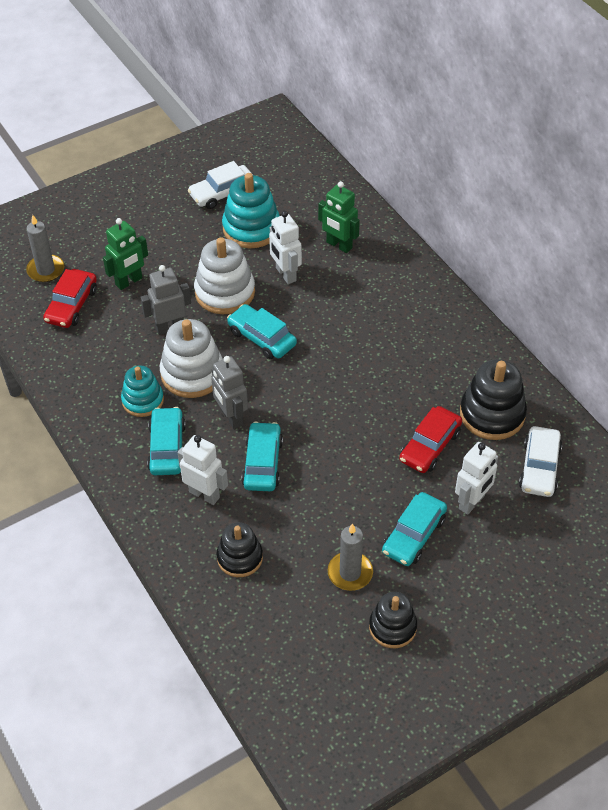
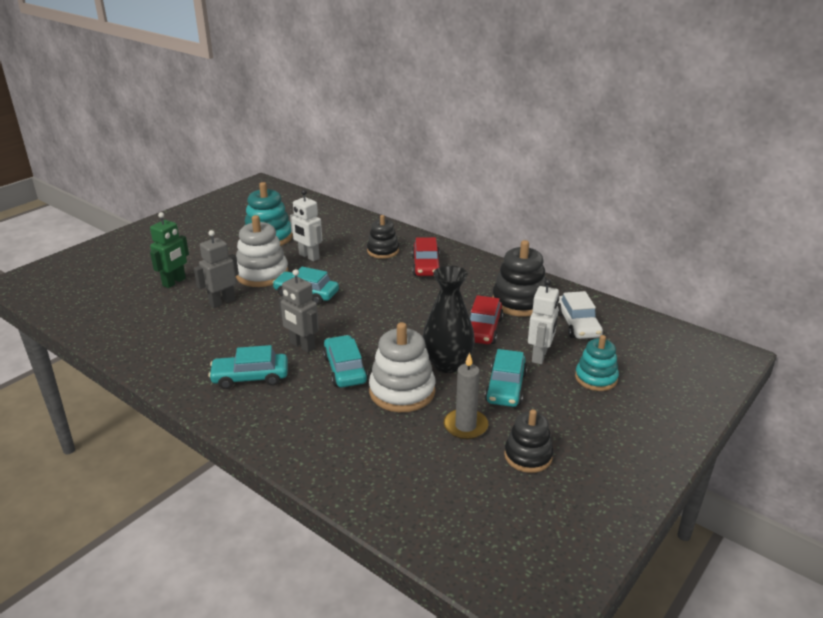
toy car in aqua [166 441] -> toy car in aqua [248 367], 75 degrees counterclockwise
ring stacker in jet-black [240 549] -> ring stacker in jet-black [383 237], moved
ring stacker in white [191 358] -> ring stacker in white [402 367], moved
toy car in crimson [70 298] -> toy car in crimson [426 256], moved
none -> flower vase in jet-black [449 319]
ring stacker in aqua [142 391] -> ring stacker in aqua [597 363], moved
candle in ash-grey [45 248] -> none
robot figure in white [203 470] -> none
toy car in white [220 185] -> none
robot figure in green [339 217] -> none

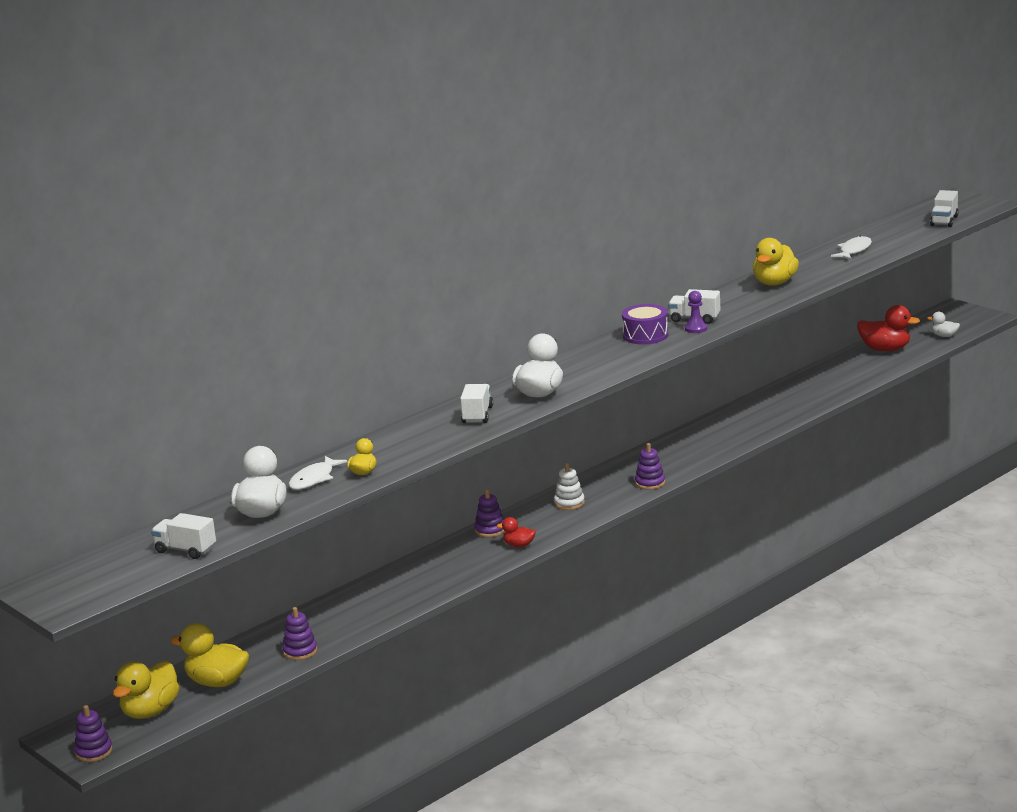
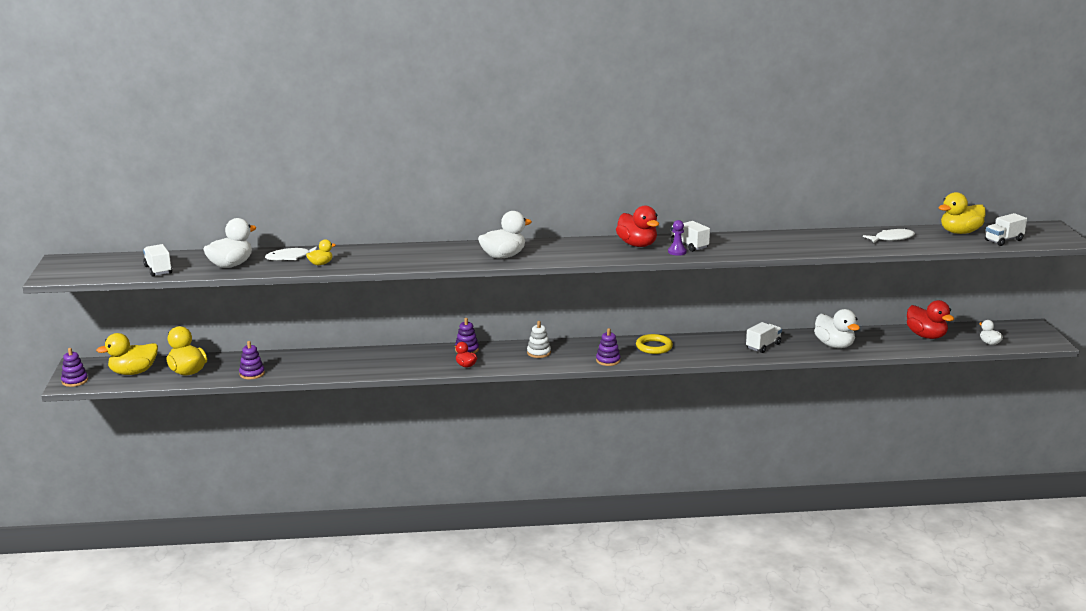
toy drum in violet [645 324] -> rubber duck in crimson [637 226]
none -> torus in bright yellow [654 344]
truck in white [476 403] -> truck in white [764 337], moved
none -> rubber duck in white [837 328]
rubber duck in bright yellow [776 262] -> rubber duck in bright yellow [962 213], moved

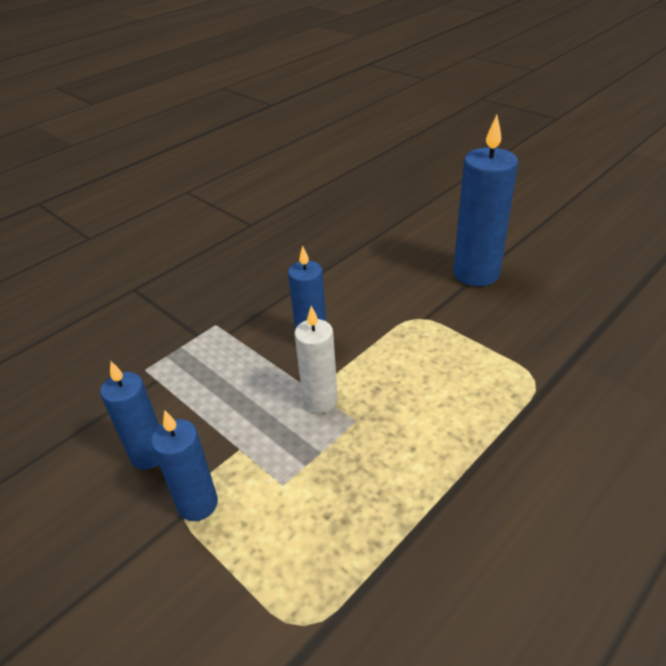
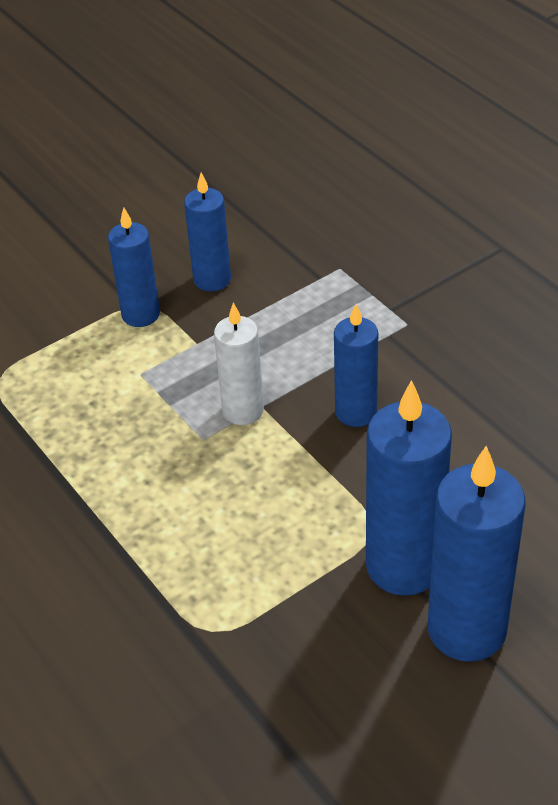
none -> candle in royal blue [409 488]

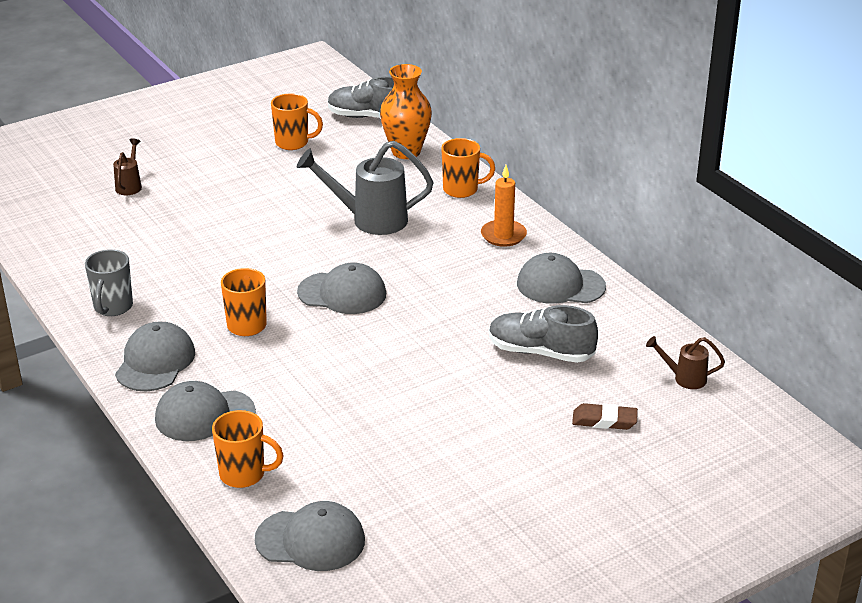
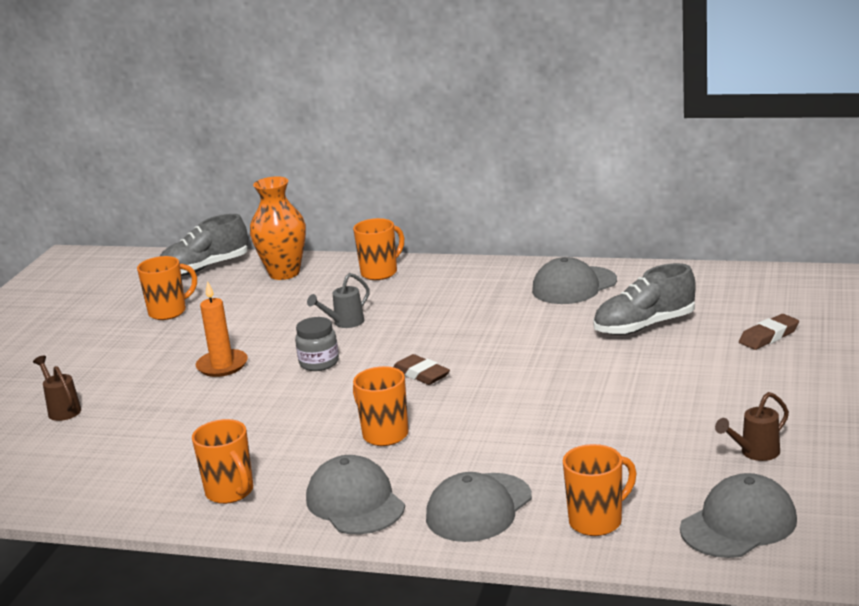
mug in ash-grey [109 282] -> mug in orange-coloured [222 461]
candle in orange-coloured [504 206] -> candle in orange-coloured [222 329], moved
none -> jar in ash-grey [317 344]
watering can in ash-grey [365 188] -> watering can in ash-grey [338 300], x0.51
baseball cap in ash-grey [341 288] -> eraser in dark brown [421 369]
watering can in dark brown [685 362] -> watering can in dark brown [752 426], moved

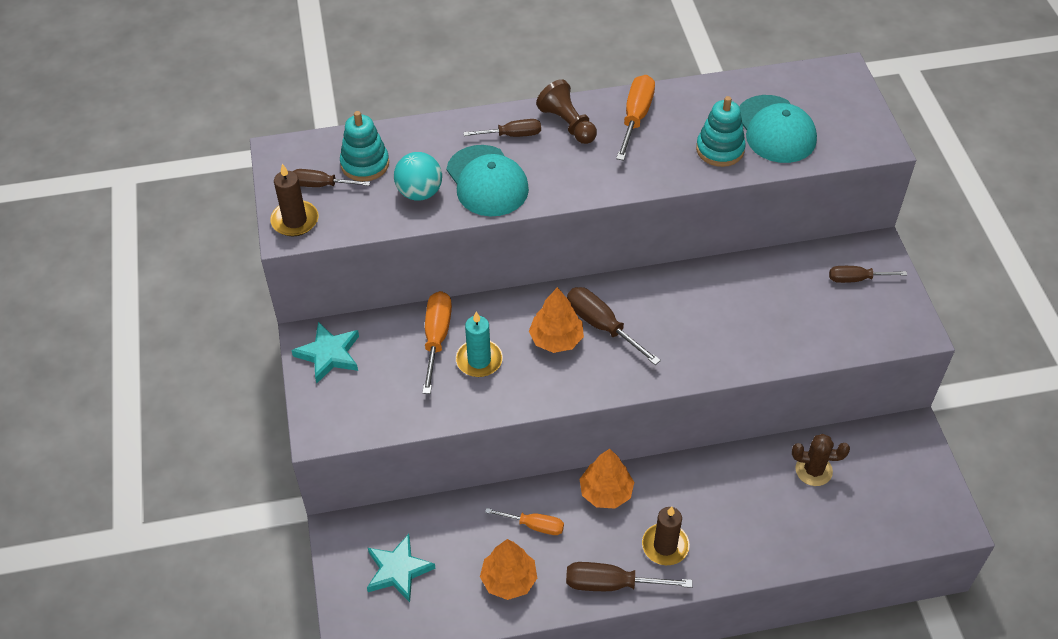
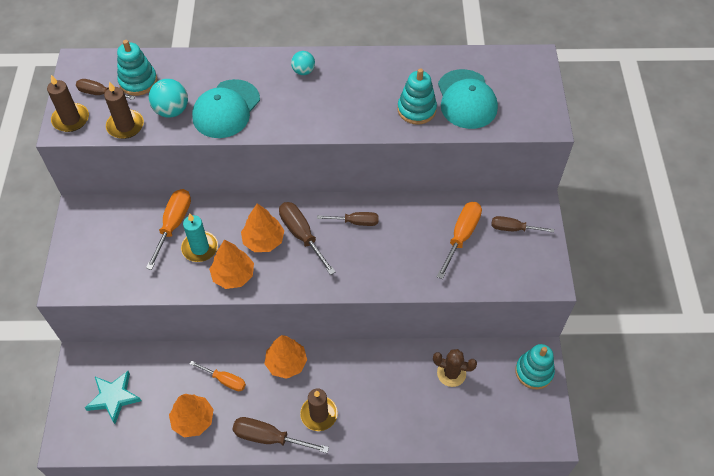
none -> candle in dark brown [124 110]
baseball cap in aqua [488 180] -> baseball cap in aqua [226 108], 45 degrees clockwise
none -> tree in orange-coloured [231 264]
game pawn in dark brown [566 111] -> play ball in aqua [303 63]
screwdriver in dark brown [502 128] -> screwdriver in dark brown [348 219], moved
screwdriver in orange-coloured [635 118] -> screwdriver in orange-coloured [459 240], moved
none -> ring stacker in aqua [535 366]
star in aqua [325 352] -> none

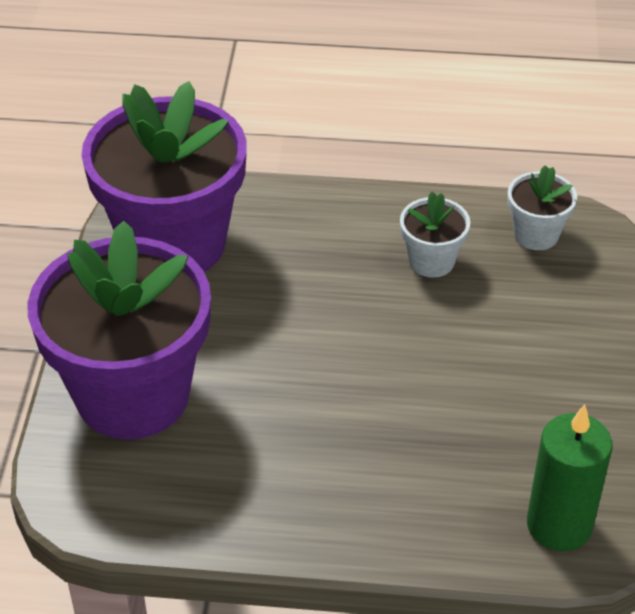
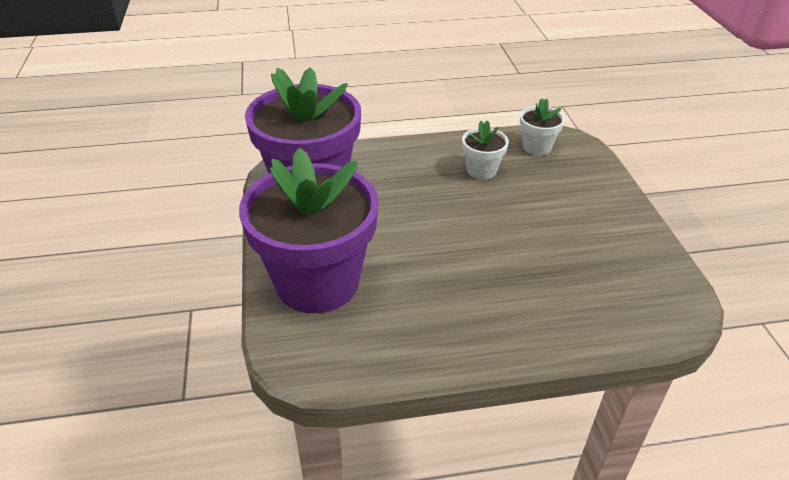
candle in green [570 477] -> none

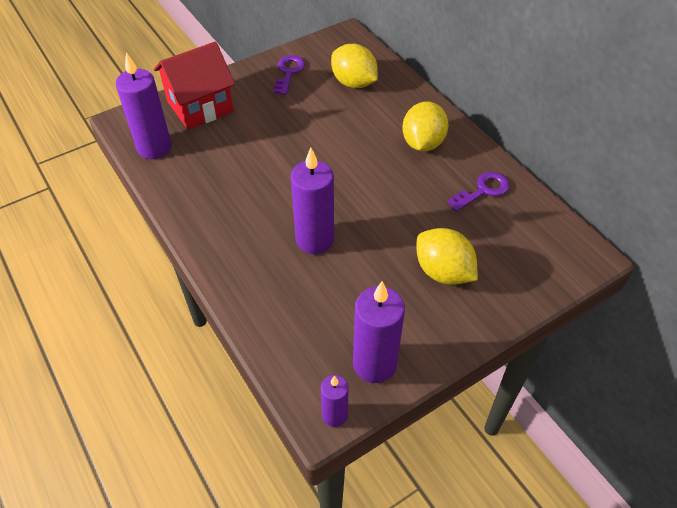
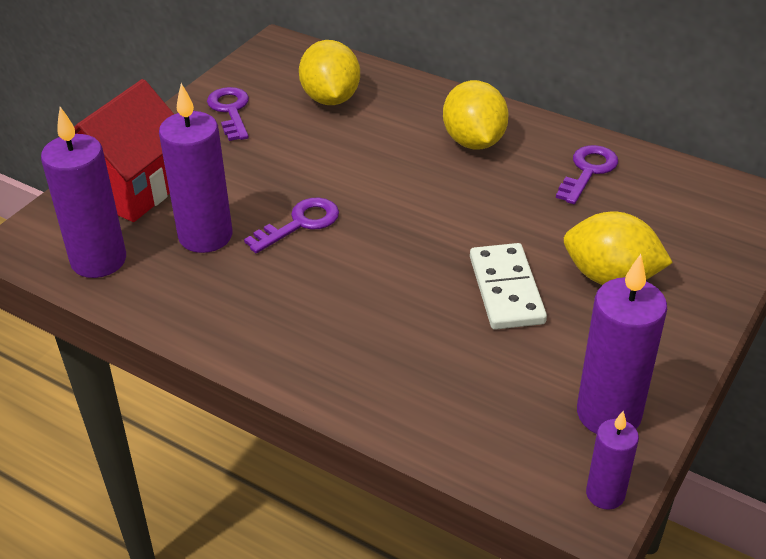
candle in violet [312 201] -> candle in violet [195 168], moved
none -> key in violet [291 225]
toy lemon in bright yellow [354 66] -> toy lemon in bright yellow [329 72], 60 degrees clockwise
none -> domino piece in white [508 286]

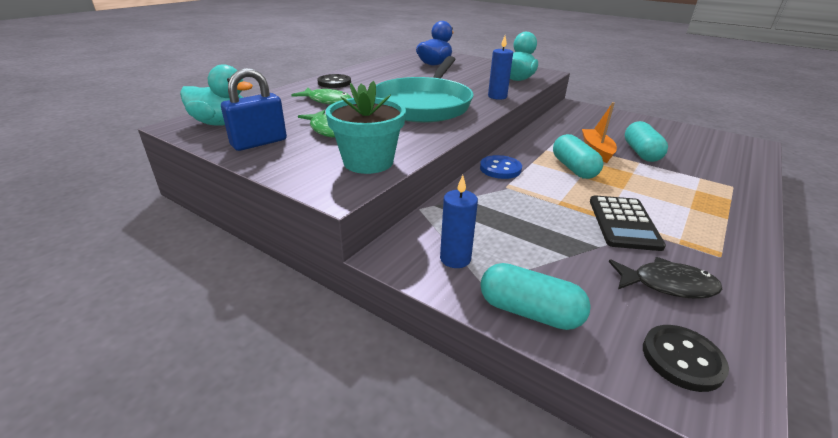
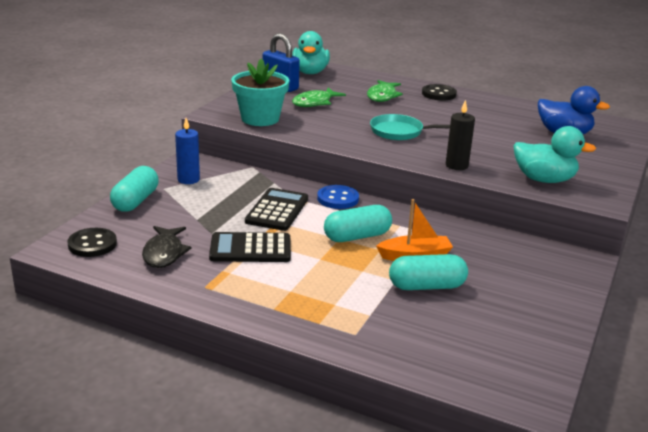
none -> pocket calculator in jet-black [276 209]
frying pan in aqua [425 89] -> frying pan in aqua [410 127], x0.51
candle in royal blue [500 68] -> candle in jet-black [460 135]

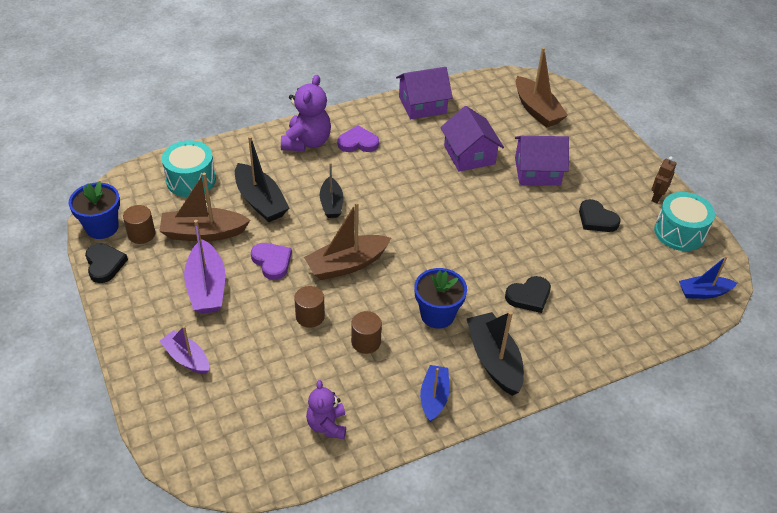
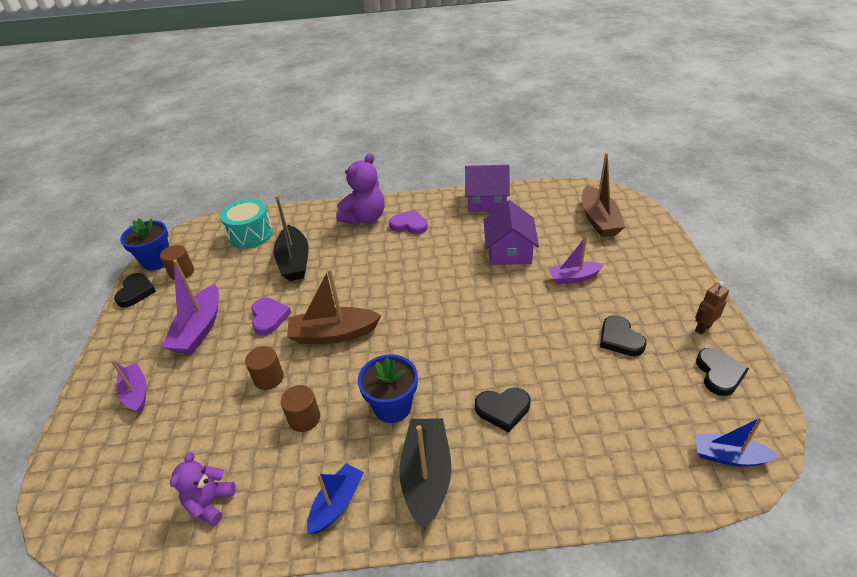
toy house in violet [542 160] -> toy boat in violet [576 260]
toy drum in aqua [684 221] -> heart shape in jet-black [722 372]
toy boat in dark brown [204 207] -> none
toy boat in jet-black [331 190] -> none

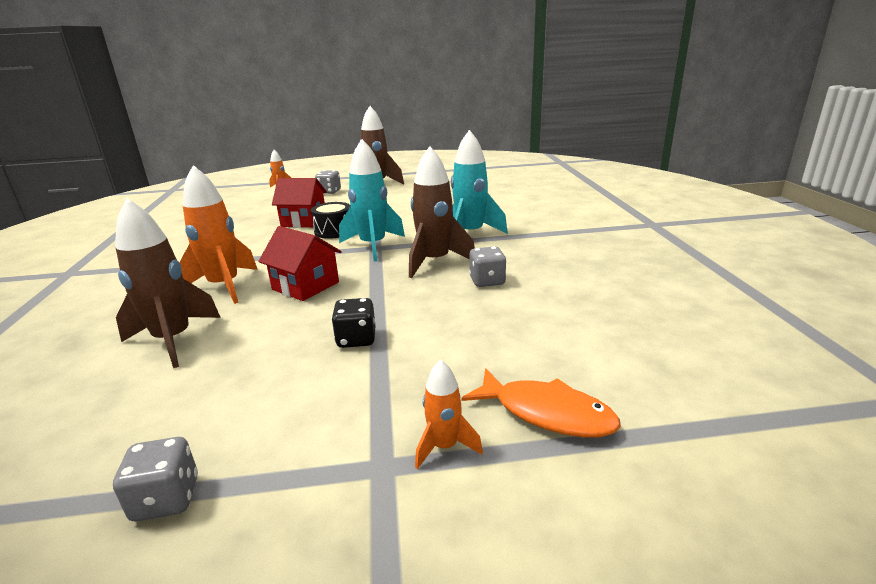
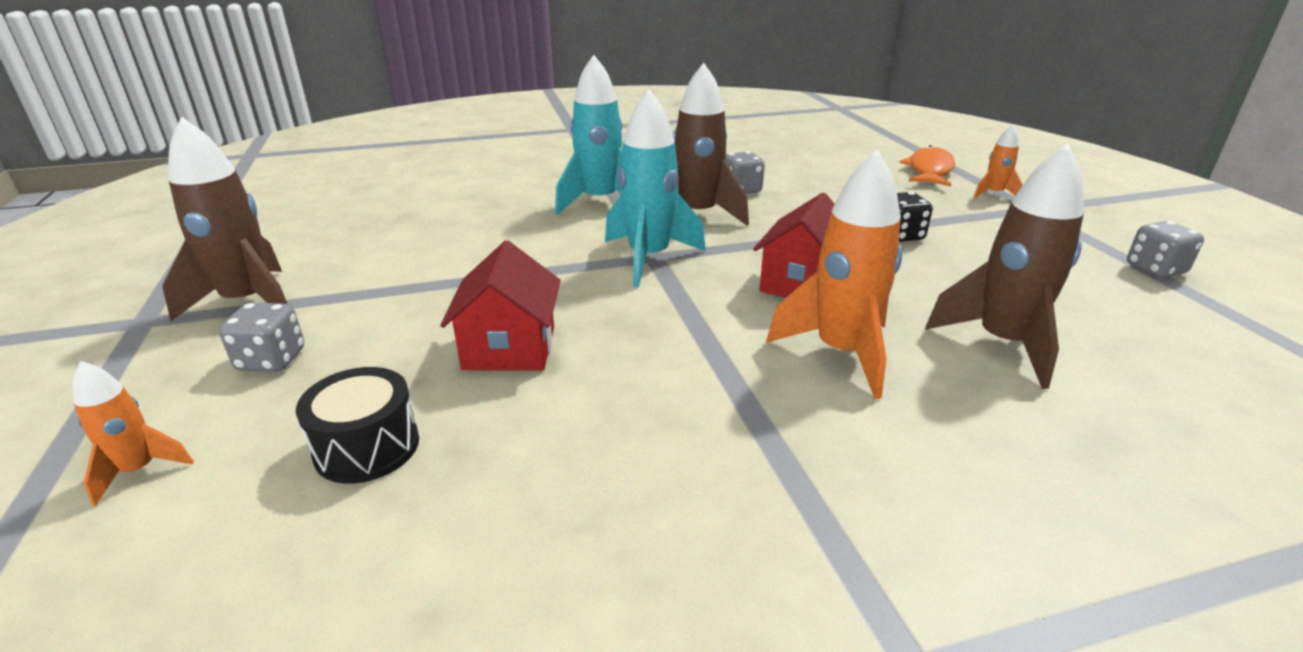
toy drum in jet-black [331 220] -> toy drum in jet-black [357 425], moved

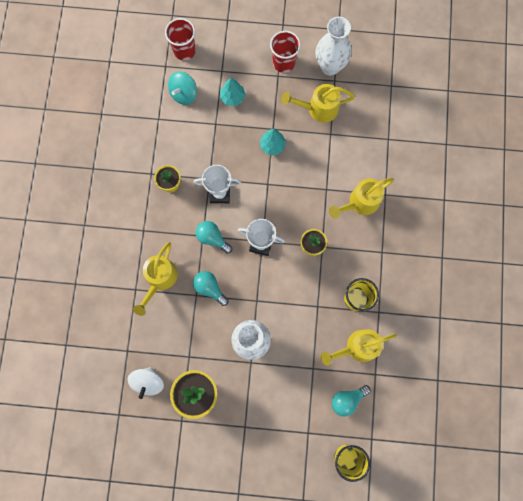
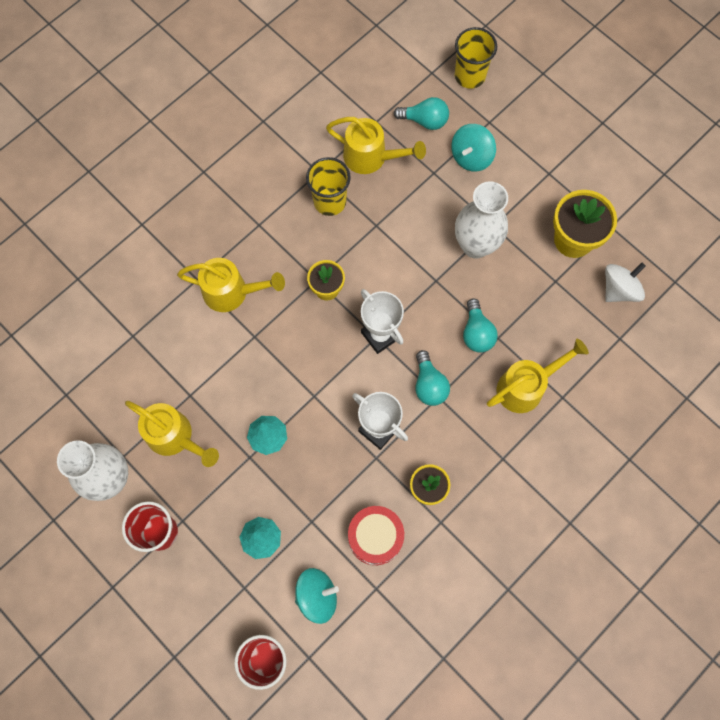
none -> toy drum in crimson [376 535]
none -> whirligig in aqua [473 148]

